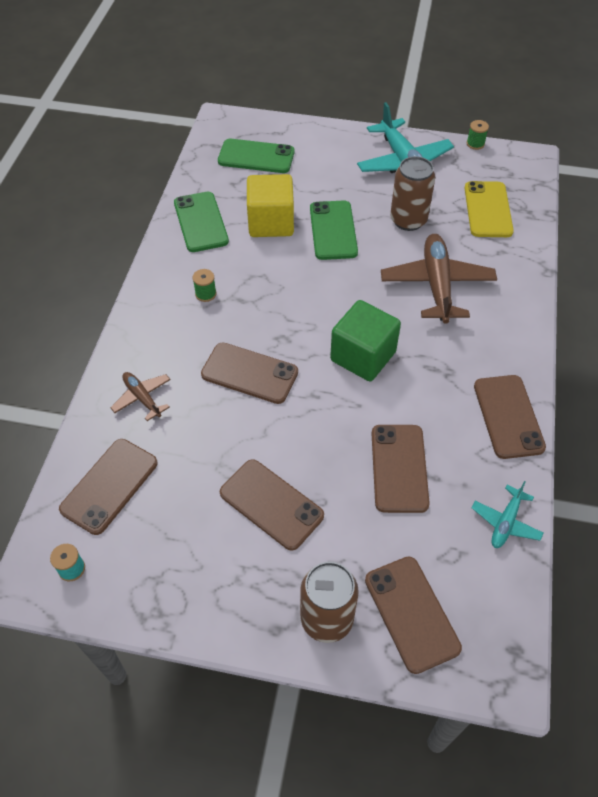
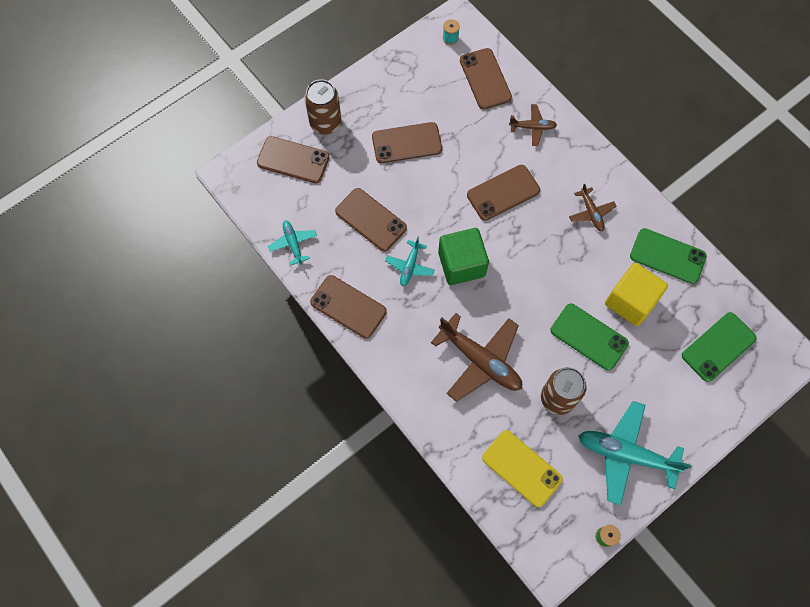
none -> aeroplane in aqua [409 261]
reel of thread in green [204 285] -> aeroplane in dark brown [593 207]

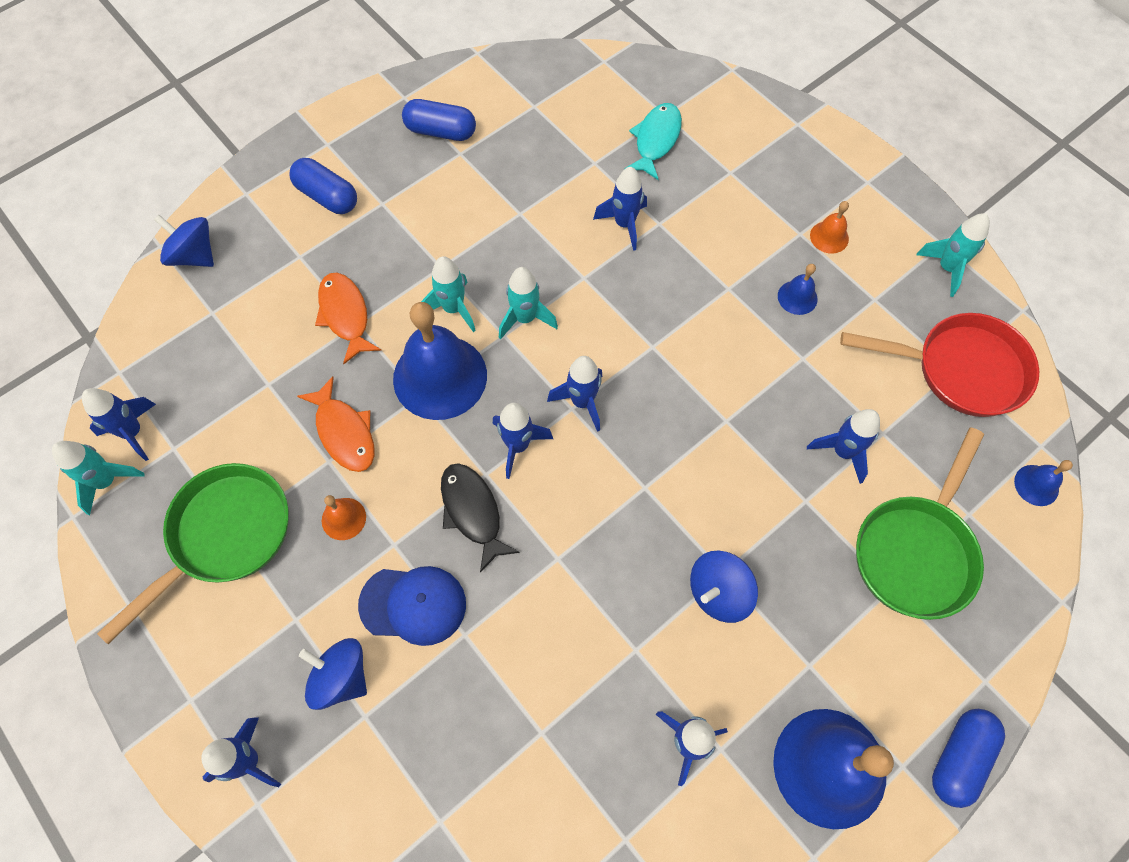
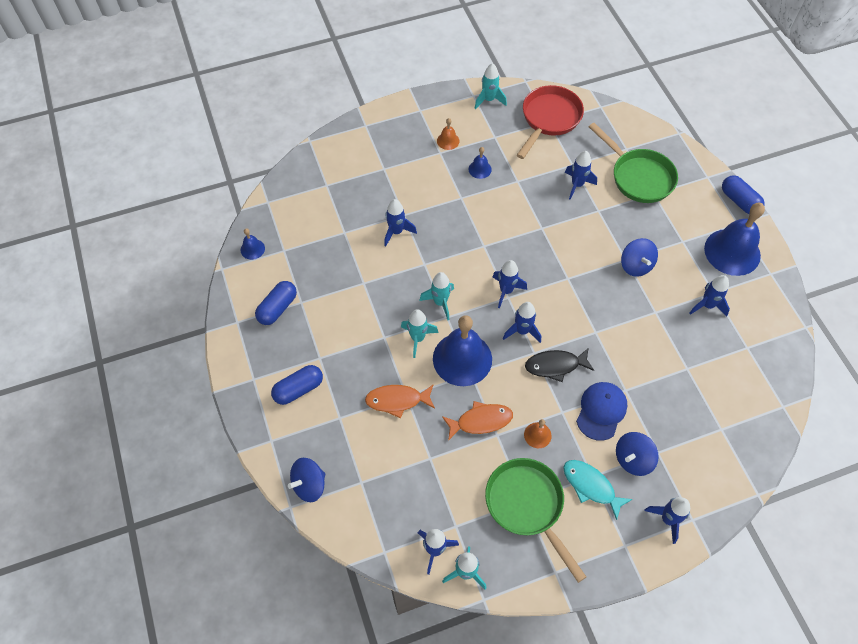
bell in royal blue [1043 483] -> bell in royal blue [253 244], moved
toy fish in aqua [653 141] -> toy fish in aqua [598 490], moved

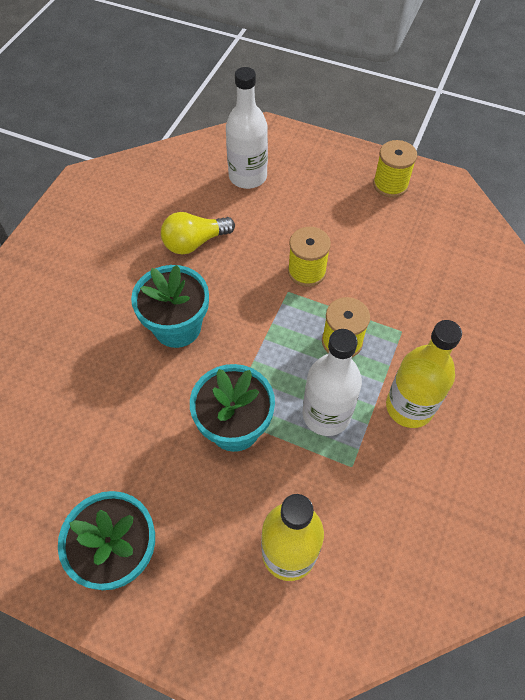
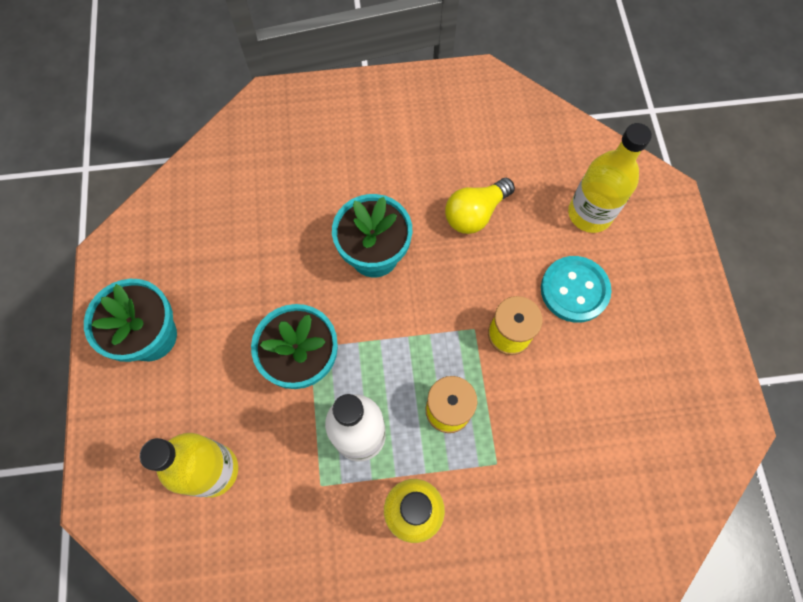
bulb in bright yellow [198 233] -> bulb in bright yellow [480 206], 75 degrees counterclockwise
none -> sewing button in aqua [576 289]
drink bottle in white [247 128] -> drink bottle in bright yellow [610 178]
reel of thread in bright yellow [395 169] -> none

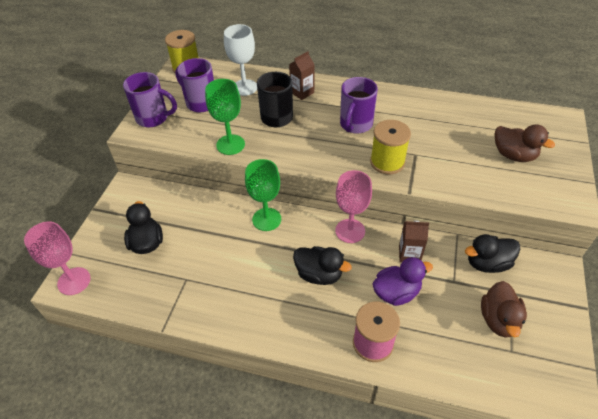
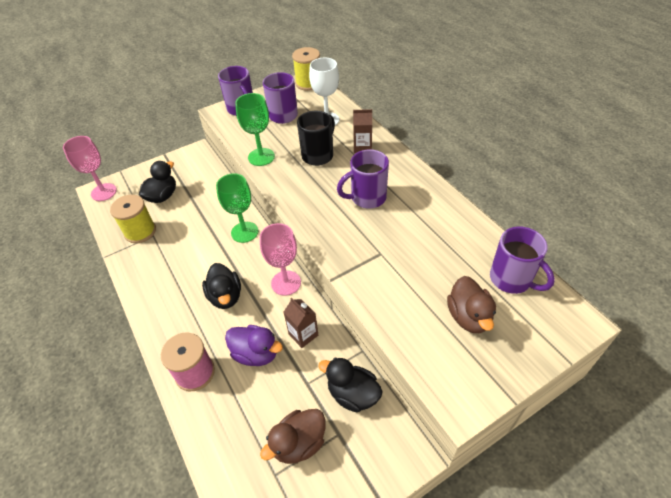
reel of thread in bright yellow [390 147] -> reel of thread in bright yellow [133 219], moved
none -> mug in violet [522 260]

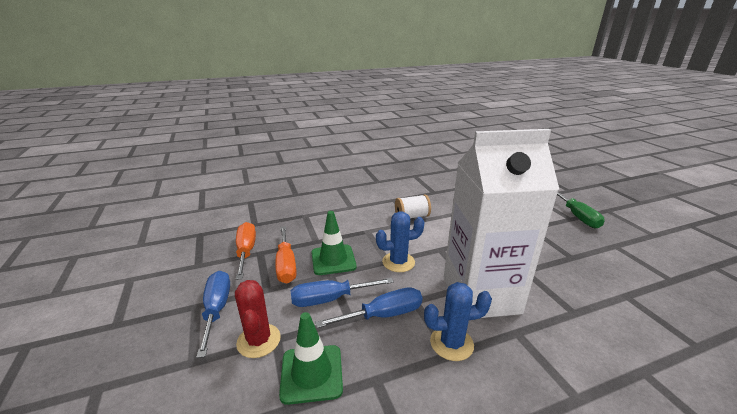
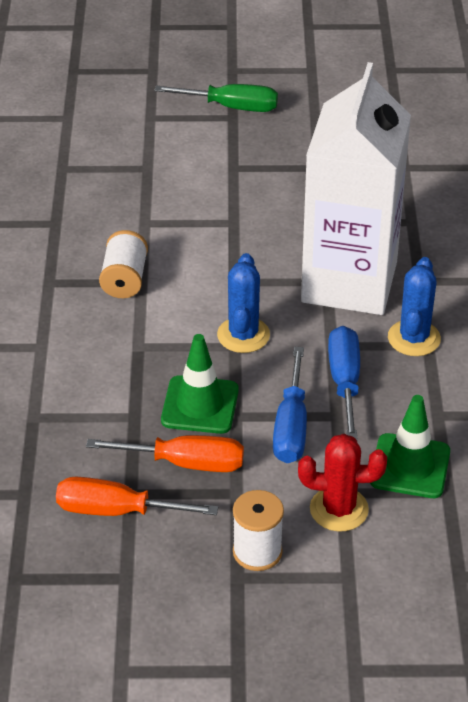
screwdriver in royal blue [213 314] -> reel of thread in white [258 530]

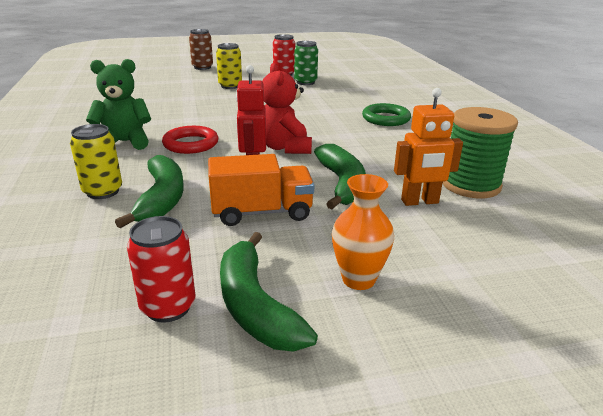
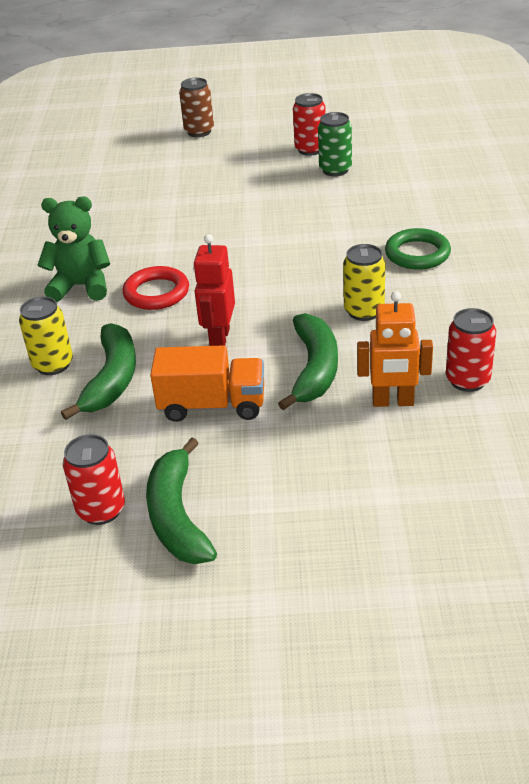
can in bright yellow [229 66] -> can in bright yellow [364 282], moved
reel of thread in green [480 152] -> can in crimson [471 350]
teddy bear in crimson [287 108] -> none
flower vase in orange-coloured [363 232] -> none

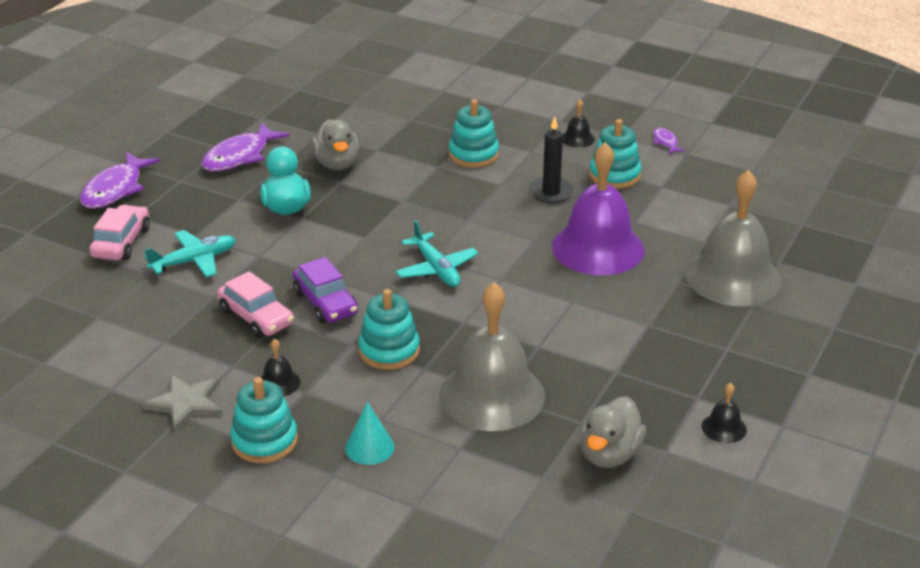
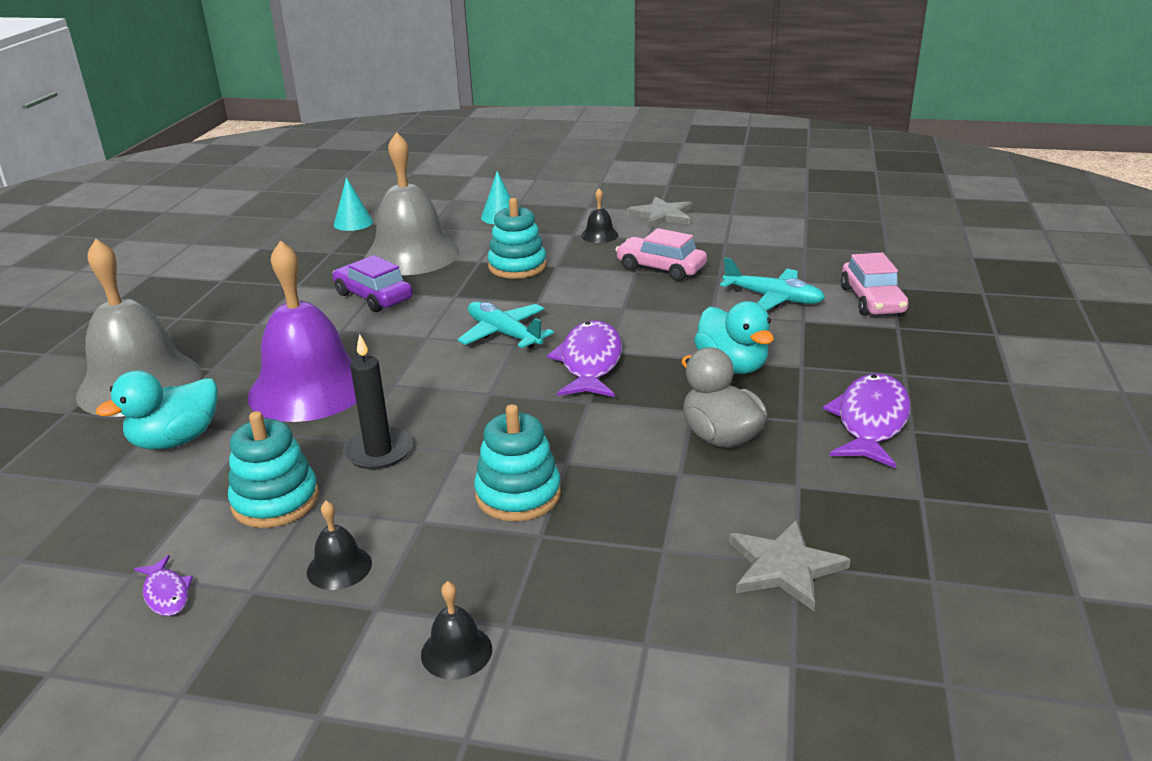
none -> rubber duck in aqua [157 410]
toy car in violet [325 290] -> toy car in violet [372 283], moved
none -> cone shape in aqua [353 204]
bell in jet-black [724 413] -> bell in jet-black [456 630], moved
toy fish in violet [120 180] -> toy fish in violet [584 358], moved
aeroplane in aqua [190 253] -> aeroplane in aqua [772 284], 105 degrees counterclockwise
none -> star in ash-grey [790 565]
ring stacker in aqua [264 420] -> none
rubber duck in ash-grey [613 432] -> none

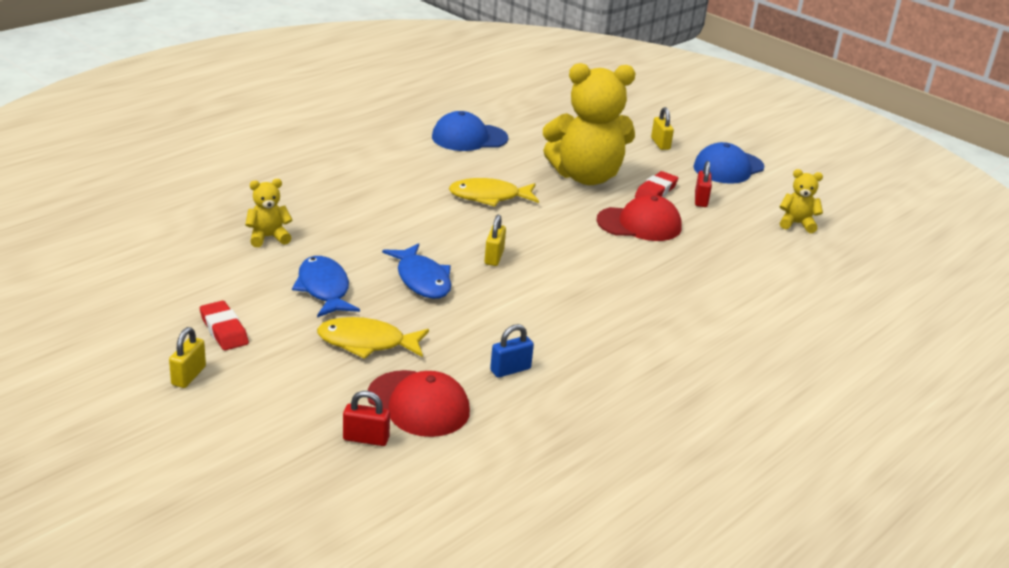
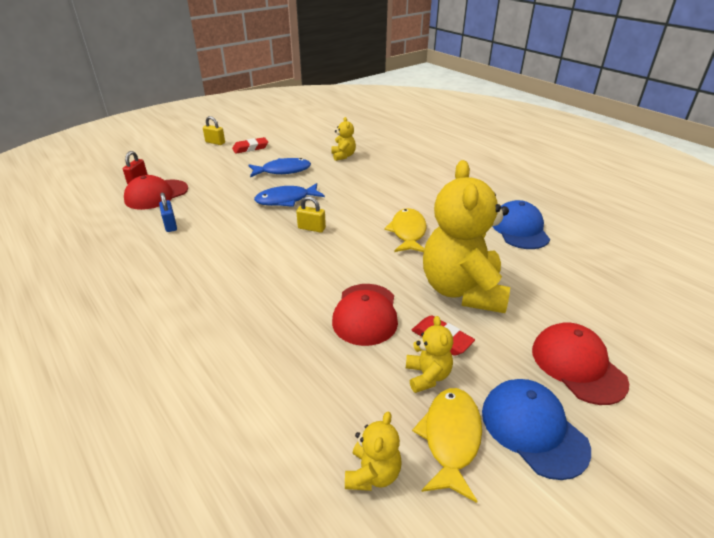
small lock in crimson [703 184] -> teddy bear in bright yellow [429 354]
toy fish in bright yellow [373 338] -> toy fish in bright yellow [447 445], moved
small lock in bright yellow [662 128] -> baseball cap in crimson [580 363]

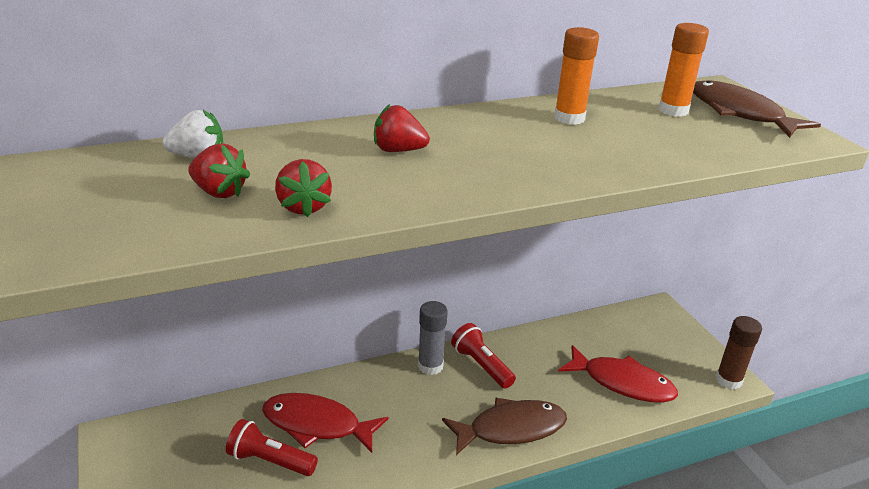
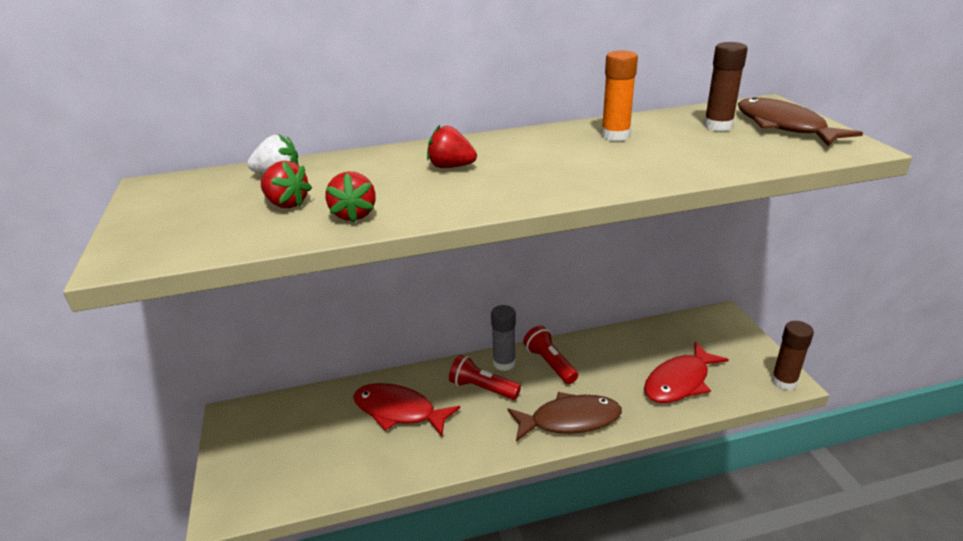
torch in crimson [272 447] -> torch in crimson [485 377], moved
toy fish in crimson [618 374] -> toy fish in crimson [686 372], 105 degrees clockwise
glue in orange-coloured [684 70] -> glue in dark brown [726 86]

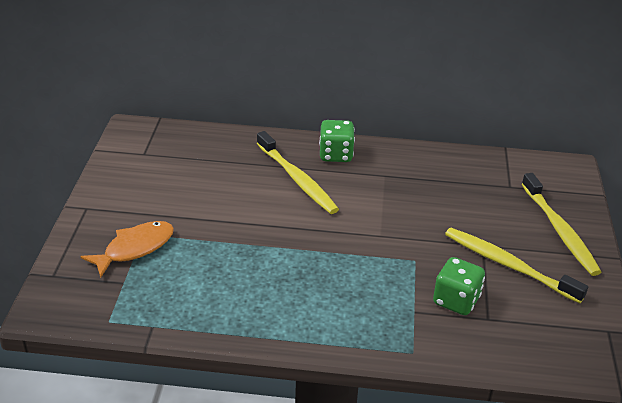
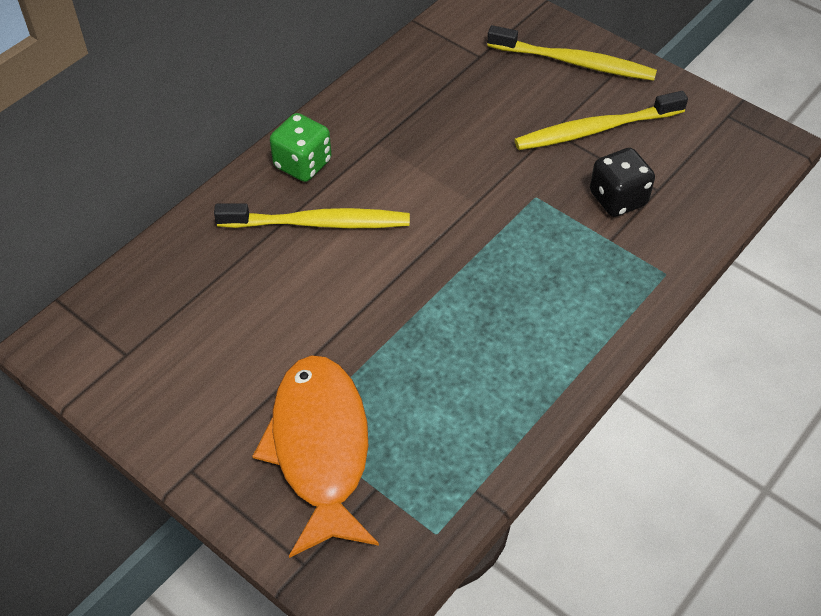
toy fish in orange-coloured [127 249] -> toy fish in orange-coloured [316 456], x1.55
dice in green [459 286] -> dice in jet-black [622 182]

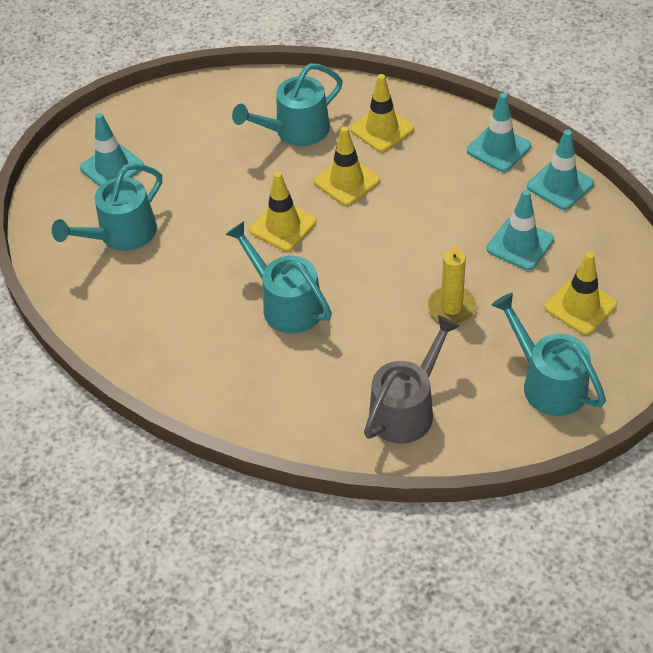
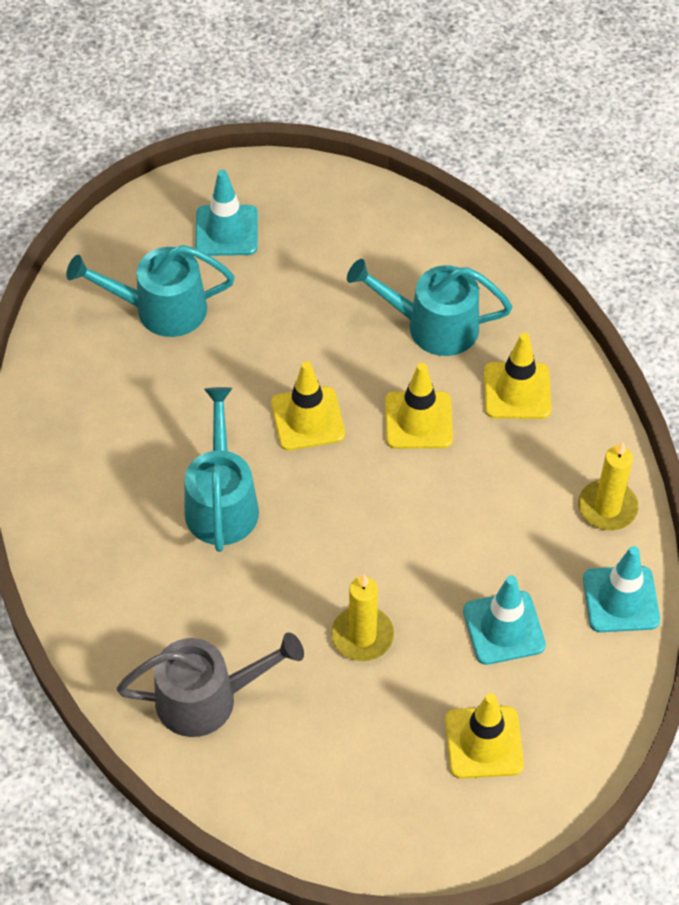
traffic cone in aqua [499 132] -> candle in bright yellow [608 486]
watering can in aqua [549 354] -> none

